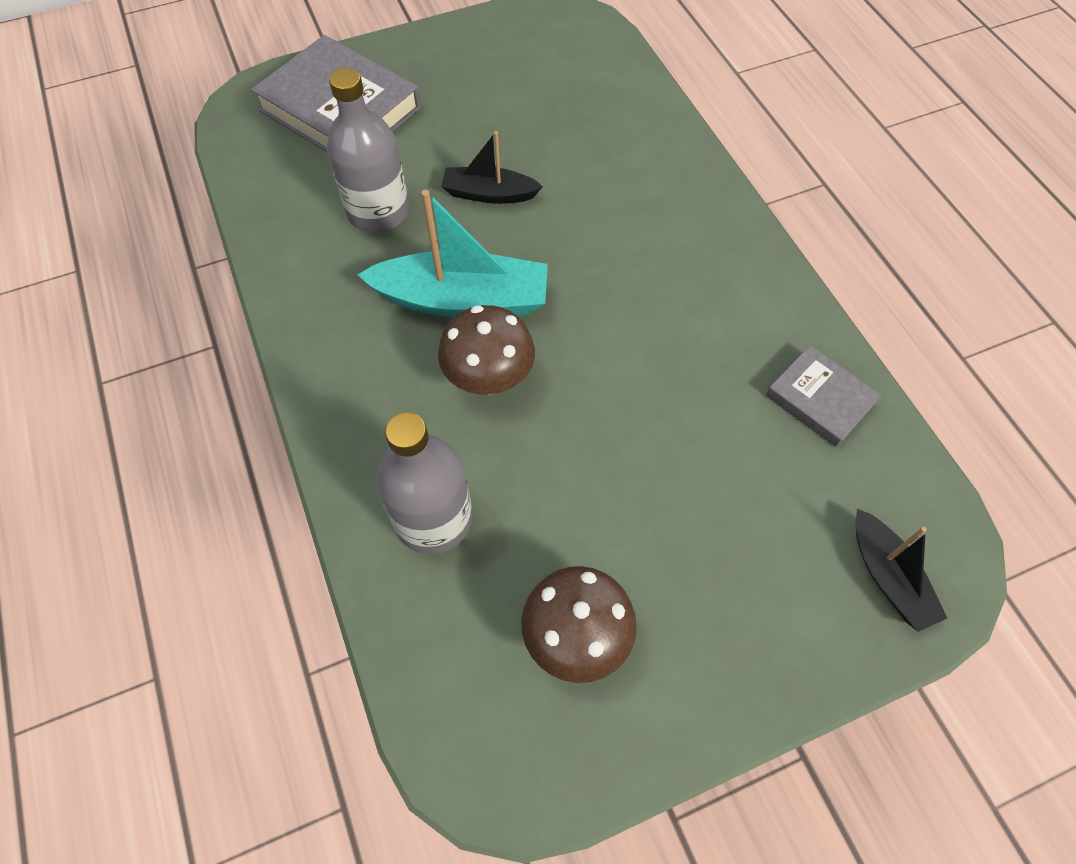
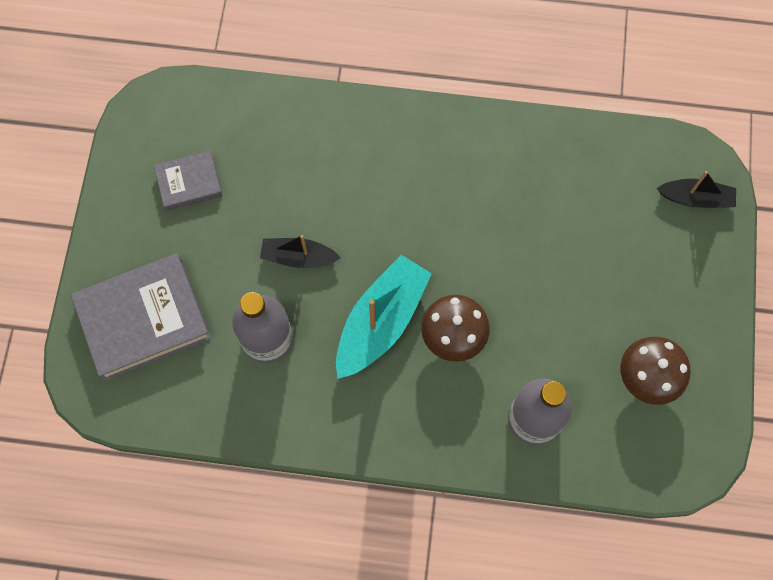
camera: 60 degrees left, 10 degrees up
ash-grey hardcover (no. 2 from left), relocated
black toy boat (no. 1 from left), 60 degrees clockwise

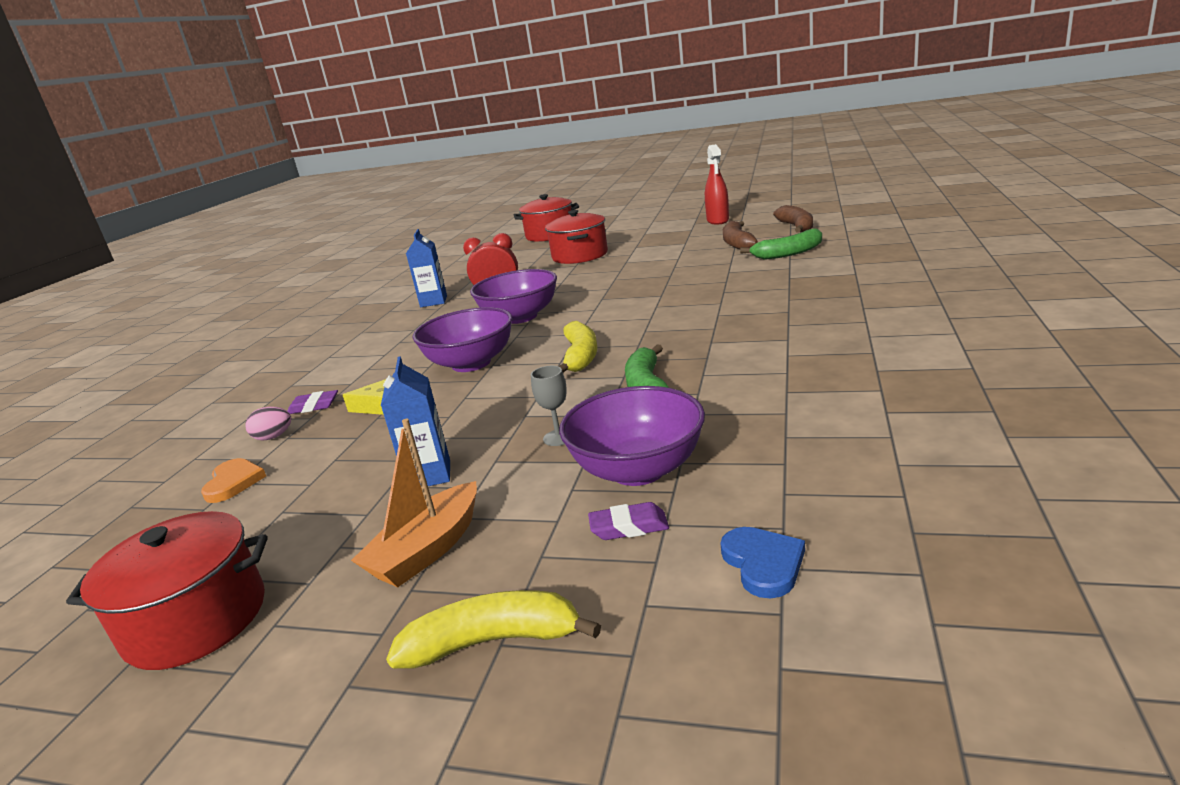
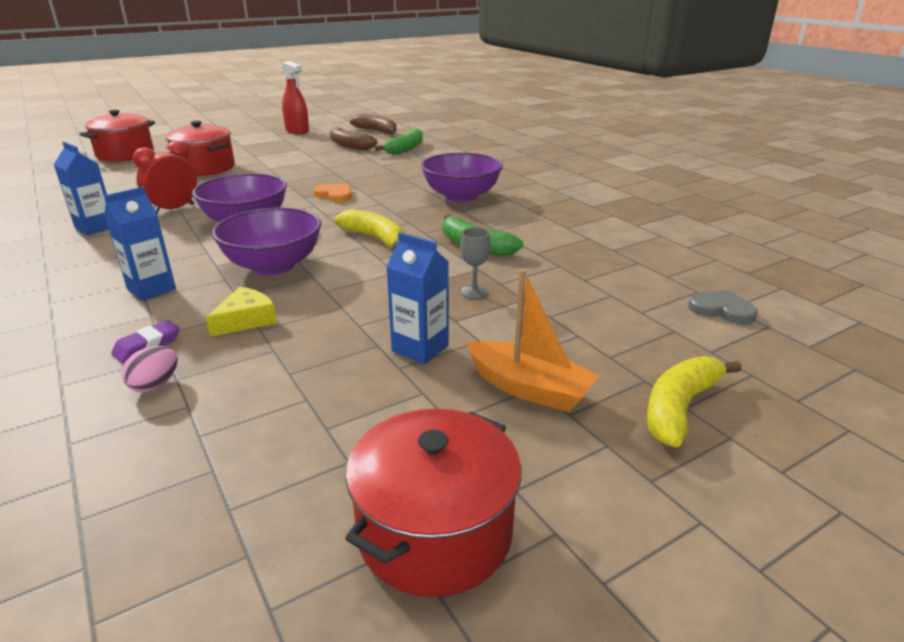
camera: 50 degrees left, 5 degrees up
none -> cobalt milk carton (no. 2 from left)
orange-coloured heart, relocated
purple deep dish (no. 3 from left), relocated
orange-coloured toy boat, 45 degrees counterclockwise
cobalt heart -> ash-grey heart
purple eraser (no. 2 from left) -> none

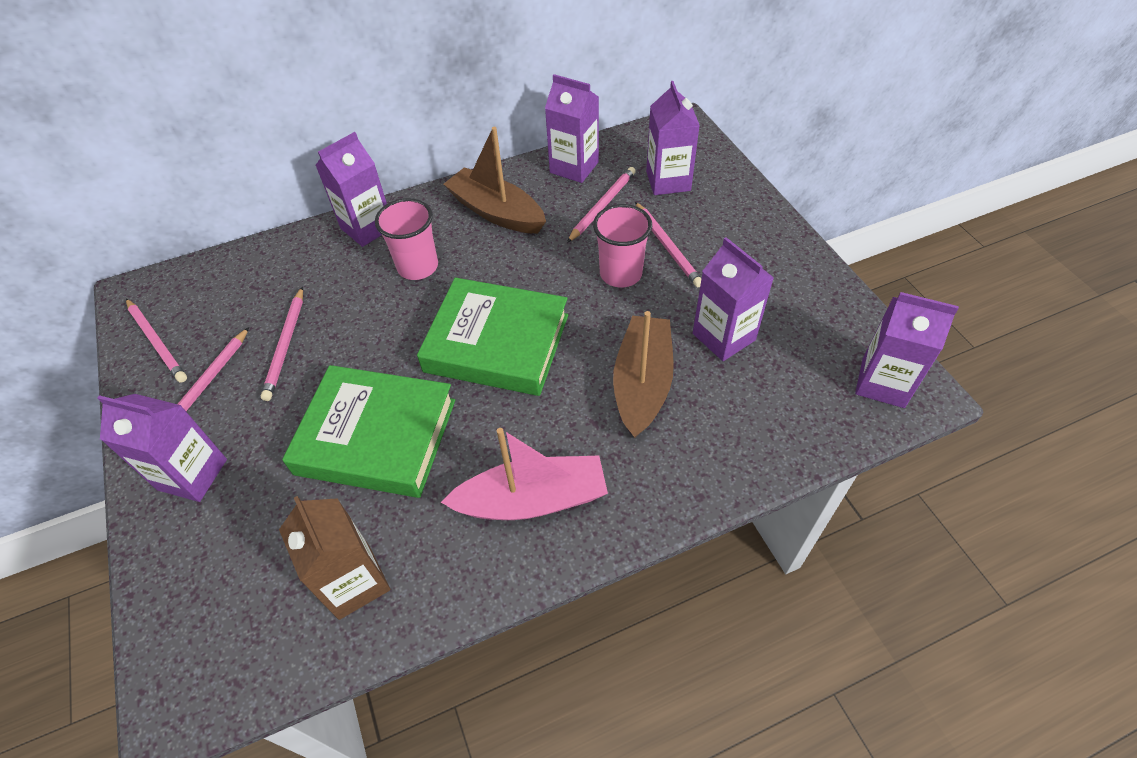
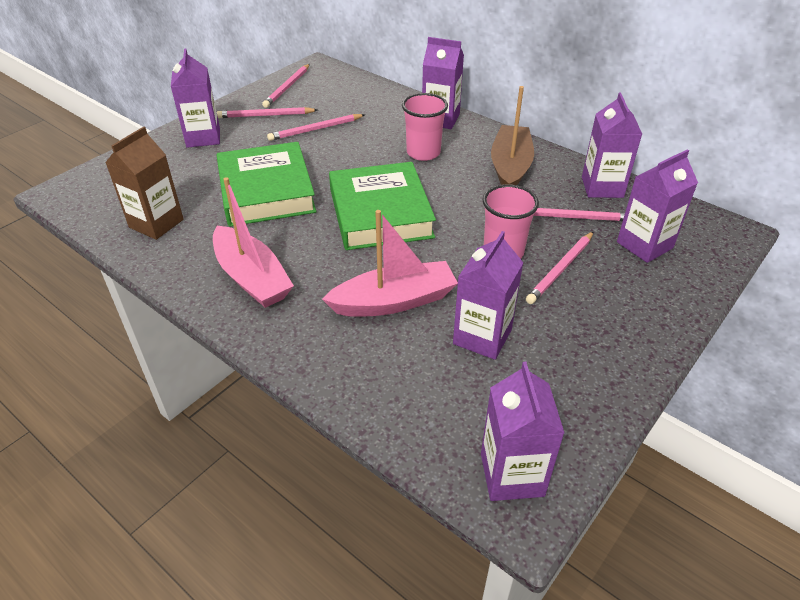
camera: 60 degrees right, 10 degrees down
russet toy boat (no. 2 from left) -> pink toy boat (no. 2 from left)

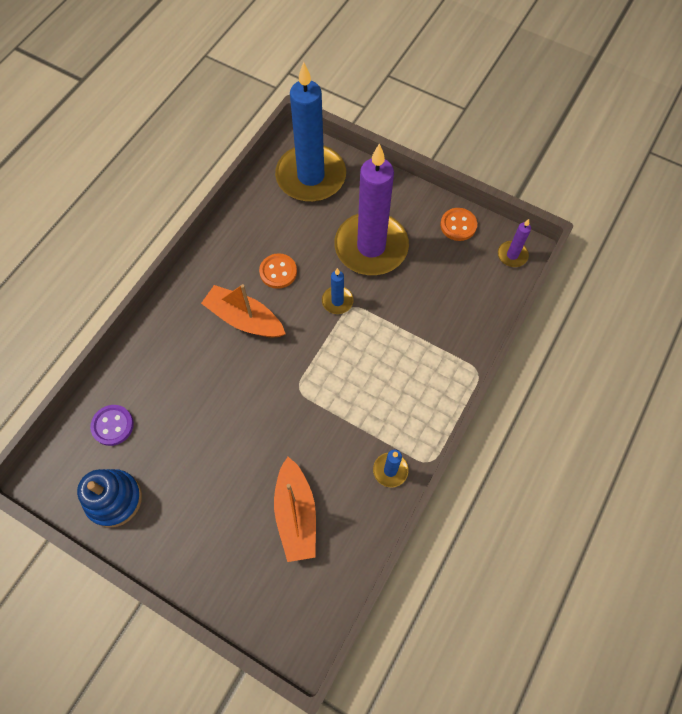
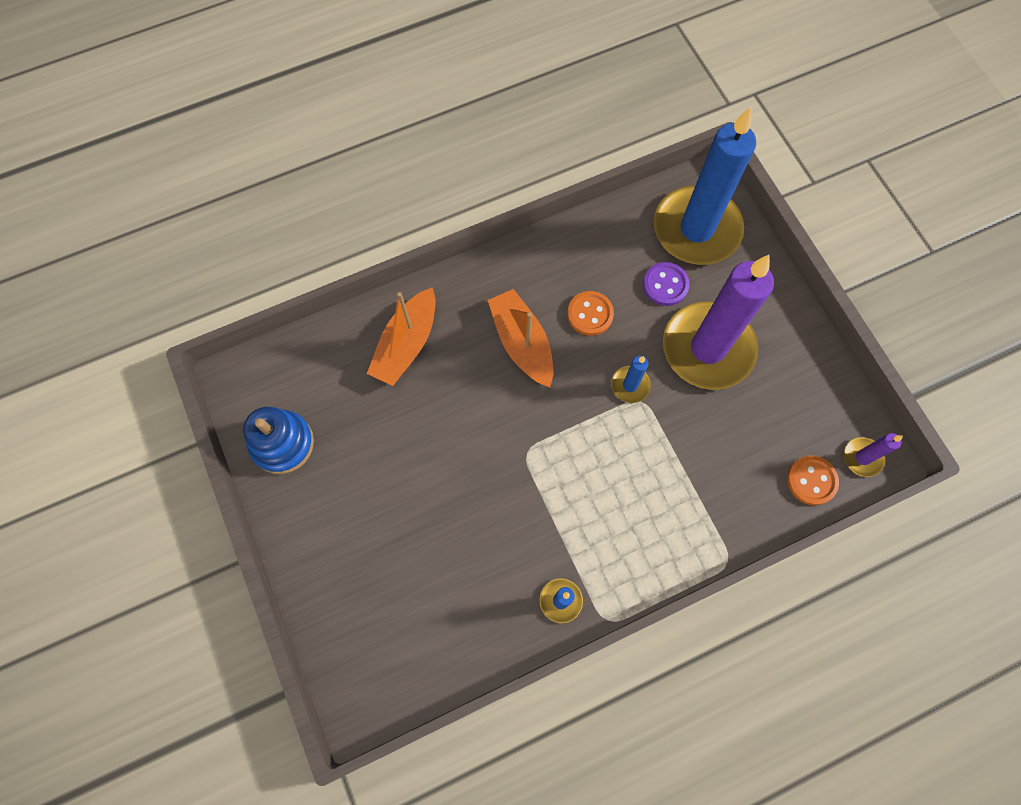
camera: 35 degrees right, 5 degrees up
orange-coloured toy boat (no. 2 from left in the first image) -> orange-coloured toy boat (no. 1 from left), relocated
purple sewing button, relocated
orange-coloured sewing button (no. 2 from left), relocated

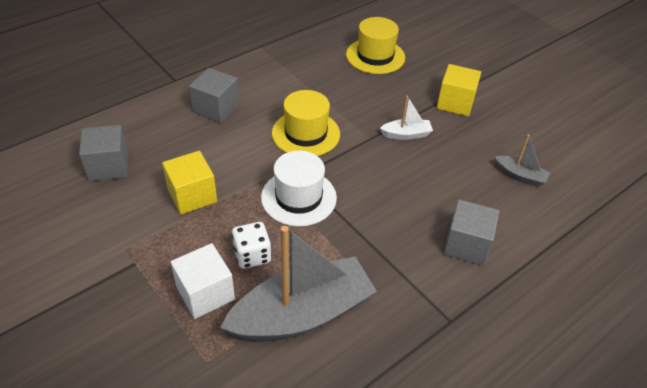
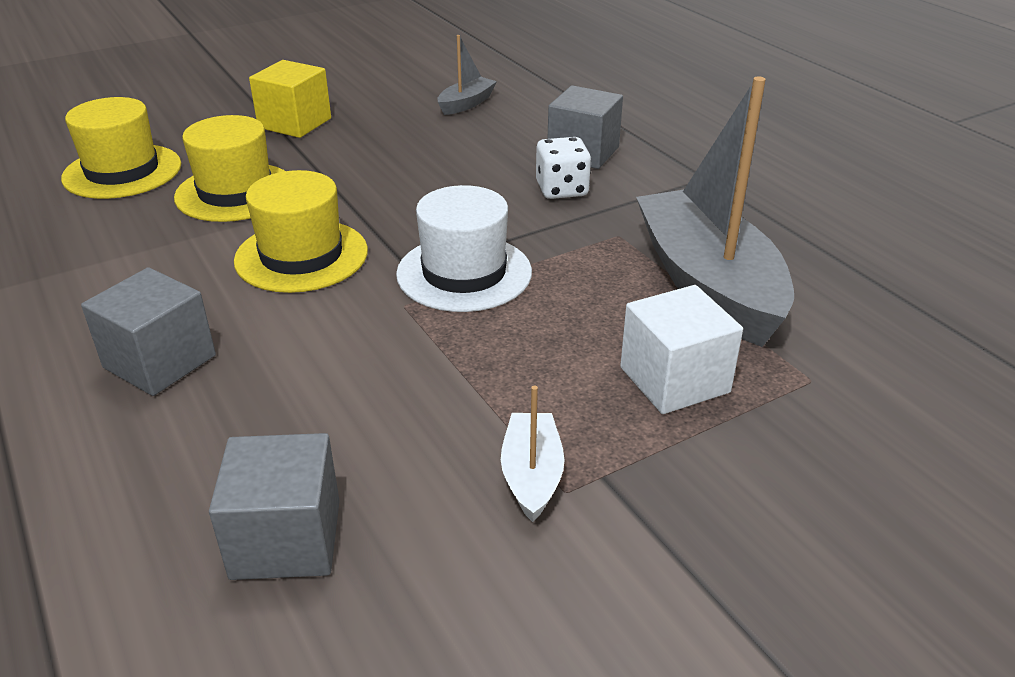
camera: 80 degrees left, 10 degrees down
none -> golden tall hat (no. 2 from left)
snow-white toy boat, relocated
snow-white die, relocated
golden cube (no. 1 from left) -> none

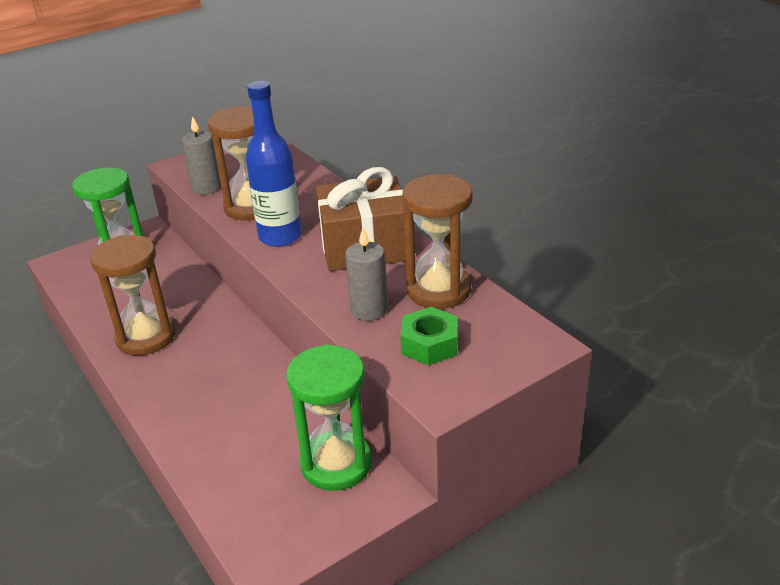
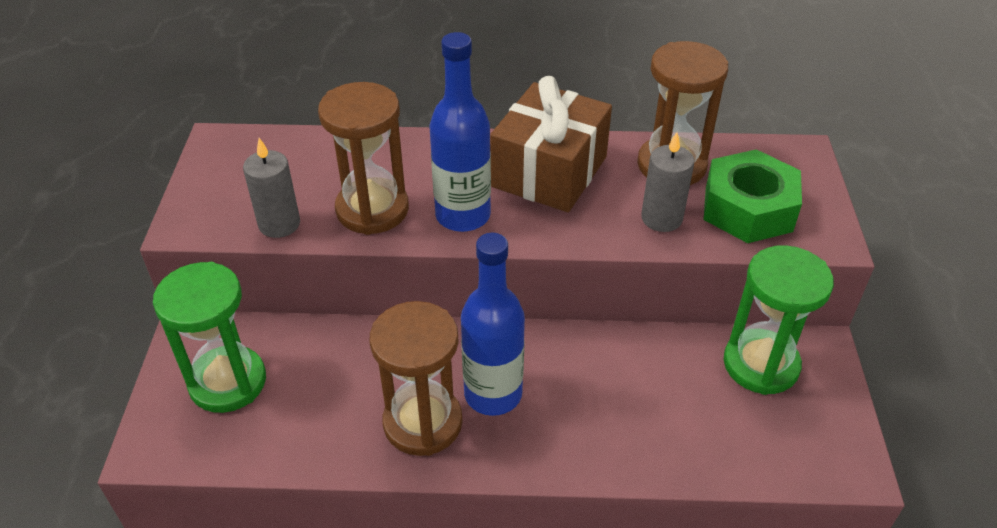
camera: 55 degrees left, 10 degrees up
none -> cobalt flask (no. 2 from left)
emerald hexagon nut, x1.52

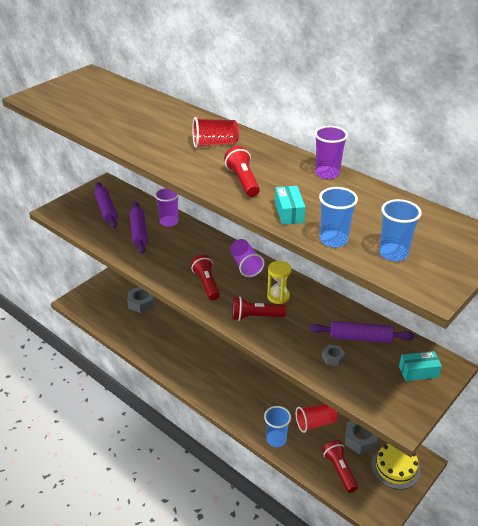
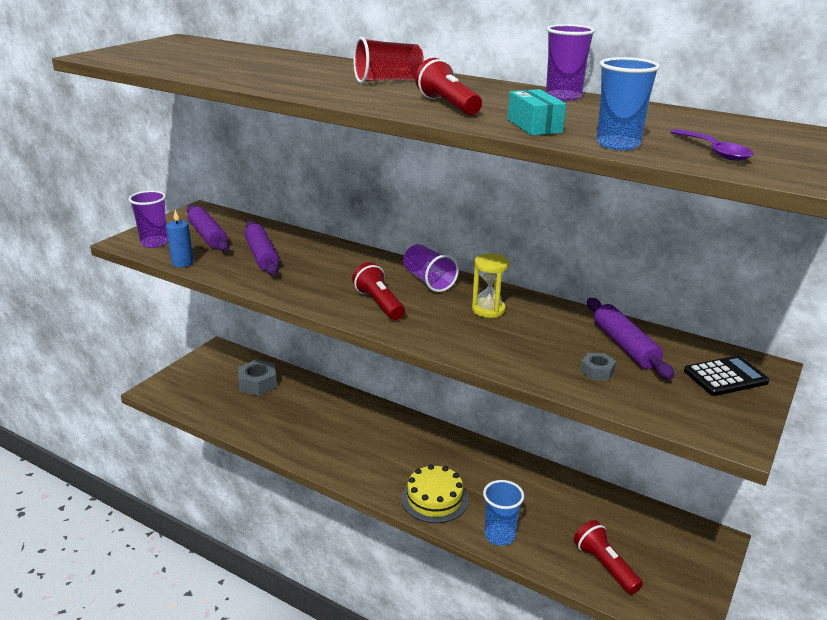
camera: 10 degrees left, 10 degrees down
purple beaker (no. 1 from left), relocated
none -> cobalt wax candle
golden cake, relocated
purple rolling pin (no. 3 from left), 75 degrees clockwise
cobalt beaker (no. 3 from left) -> purple spoon
turquoise parcel (no. 2 from left) -> black pocket calculator
red flashlight (no. 3 from left) -> none
red beaker (no. 2 from left) -> none
ash-grey hexagon nut (no. 3 from left) -> none

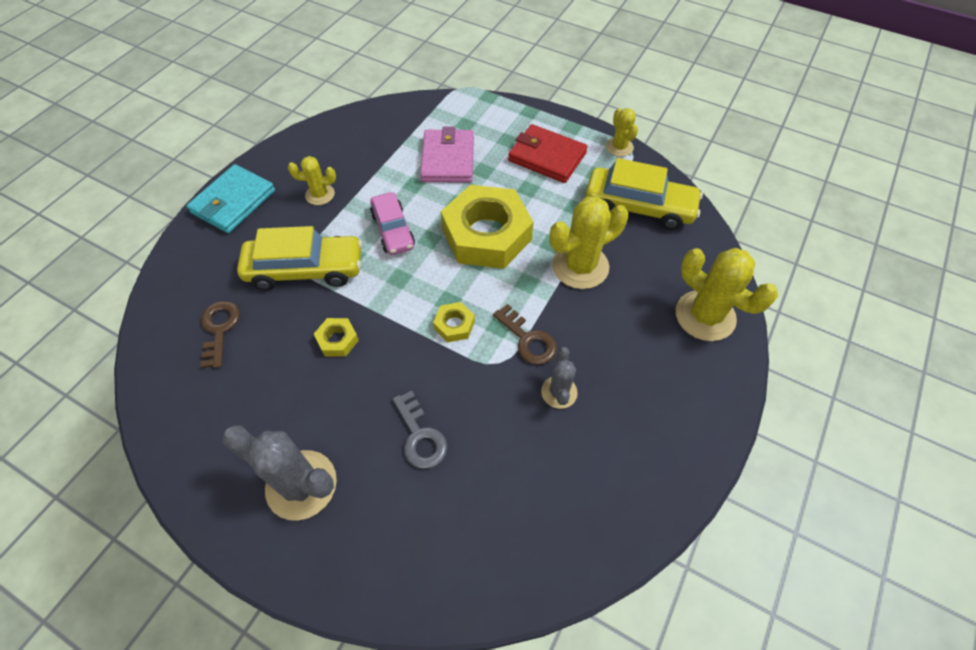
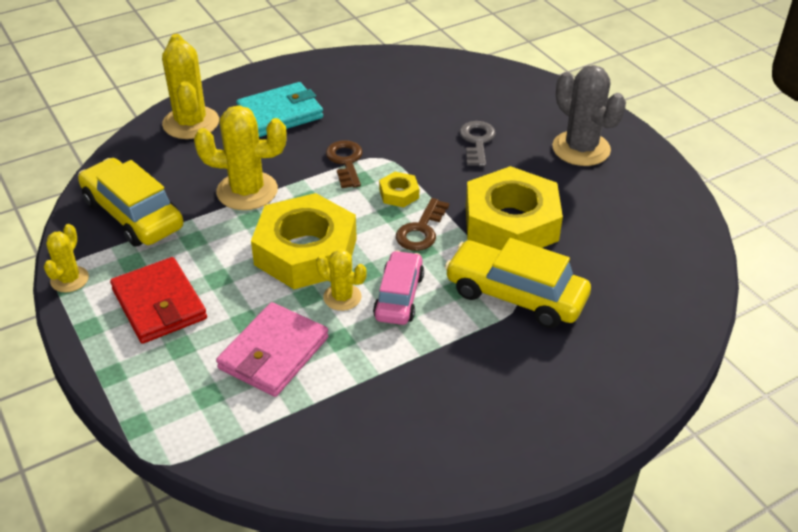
camera: 150 degrees left, 15 degrees down
turquoise wallet, relocated
golden saguaro cactus (no. 1 from left in the first image) -> golden saguaro cactus (no. 4 from left), relocated
russet latchkey (no. 1 from left in the first image) -> russet latchkey (no. 2 from left), relocated
golden hexagon nut (no. 1 from left in the first image) -> golden hexagon nut (no. 3 from left), x2.40
ash-grey saguaro cactus (no. 2 from left) -> none

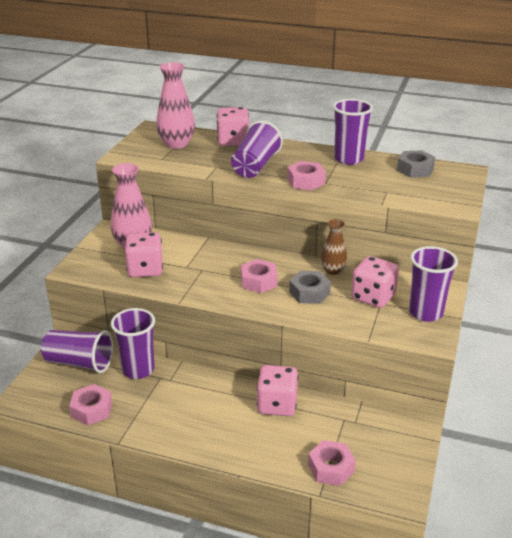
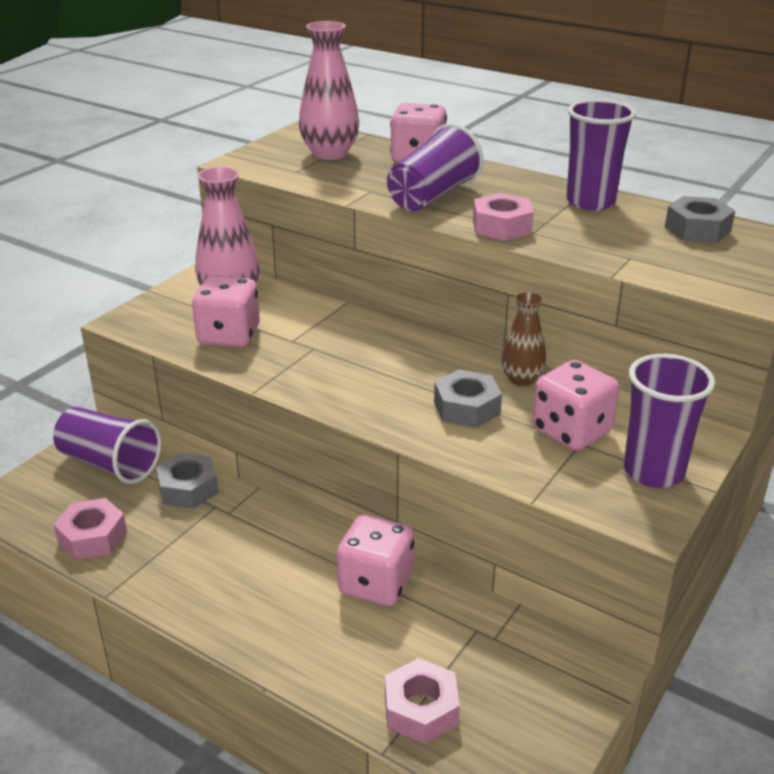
camera: 15 degrees right, 0 degrees up
purple beaker (no. 2 from left) -> ash-grey hexagon nut (no. 1 from left)
pink hexagon nut (no. 2 from left) -> none

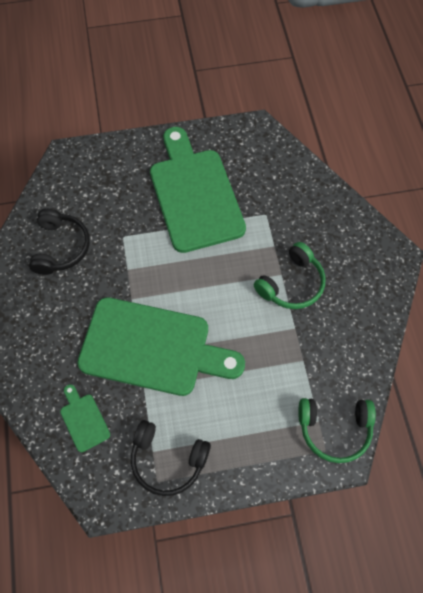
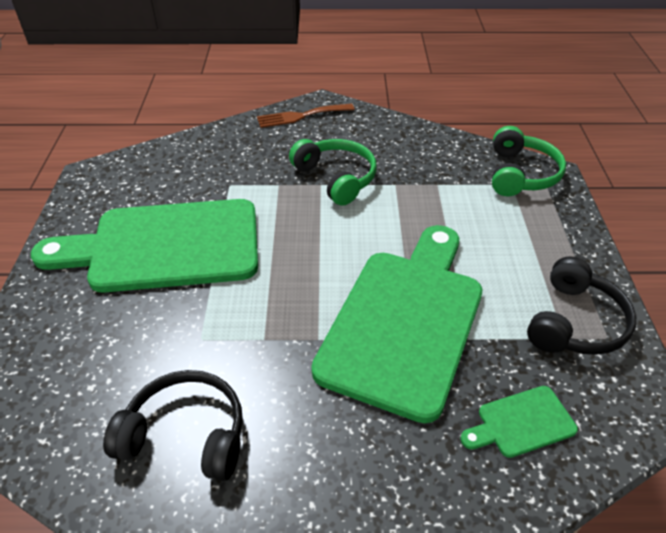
camera: 80 degrees left, 20 degrees down
none -> russet table fork

